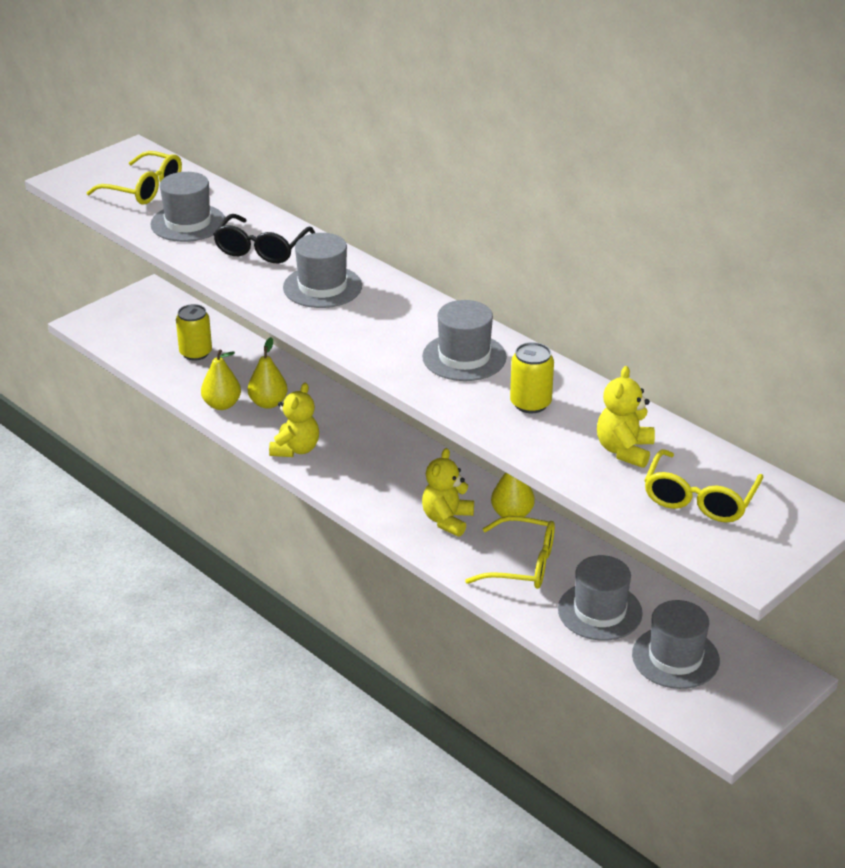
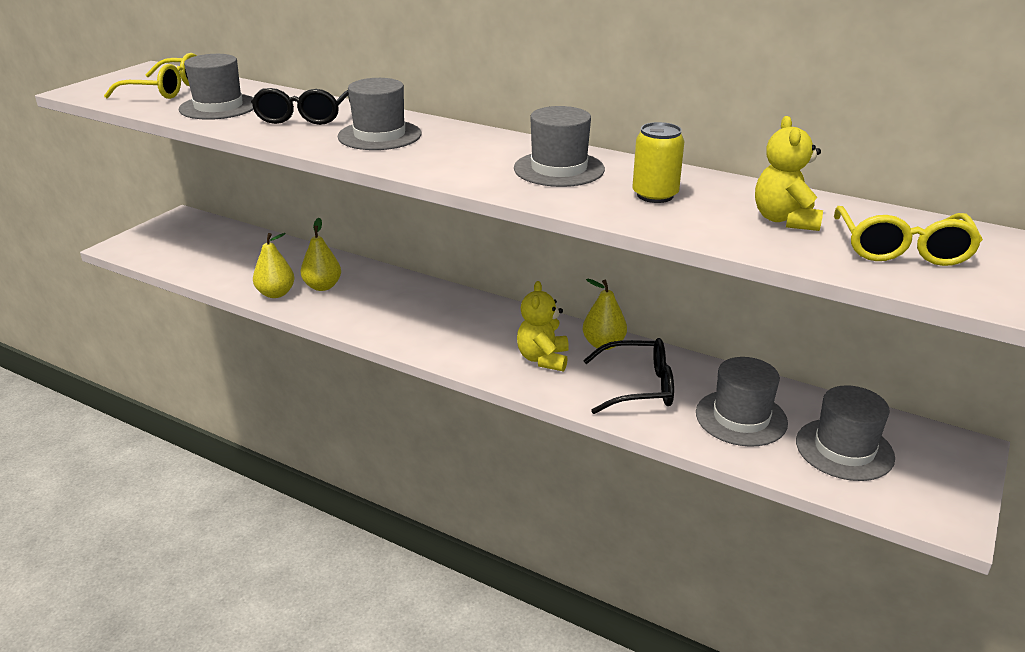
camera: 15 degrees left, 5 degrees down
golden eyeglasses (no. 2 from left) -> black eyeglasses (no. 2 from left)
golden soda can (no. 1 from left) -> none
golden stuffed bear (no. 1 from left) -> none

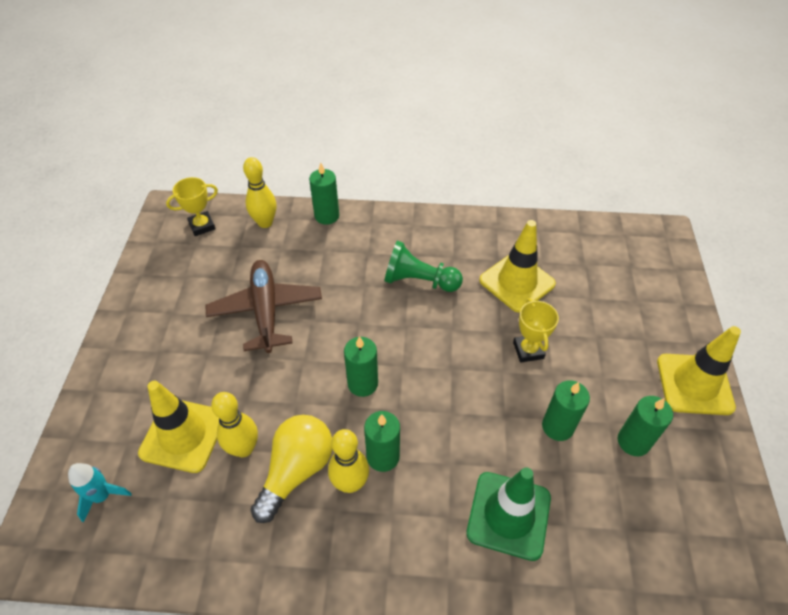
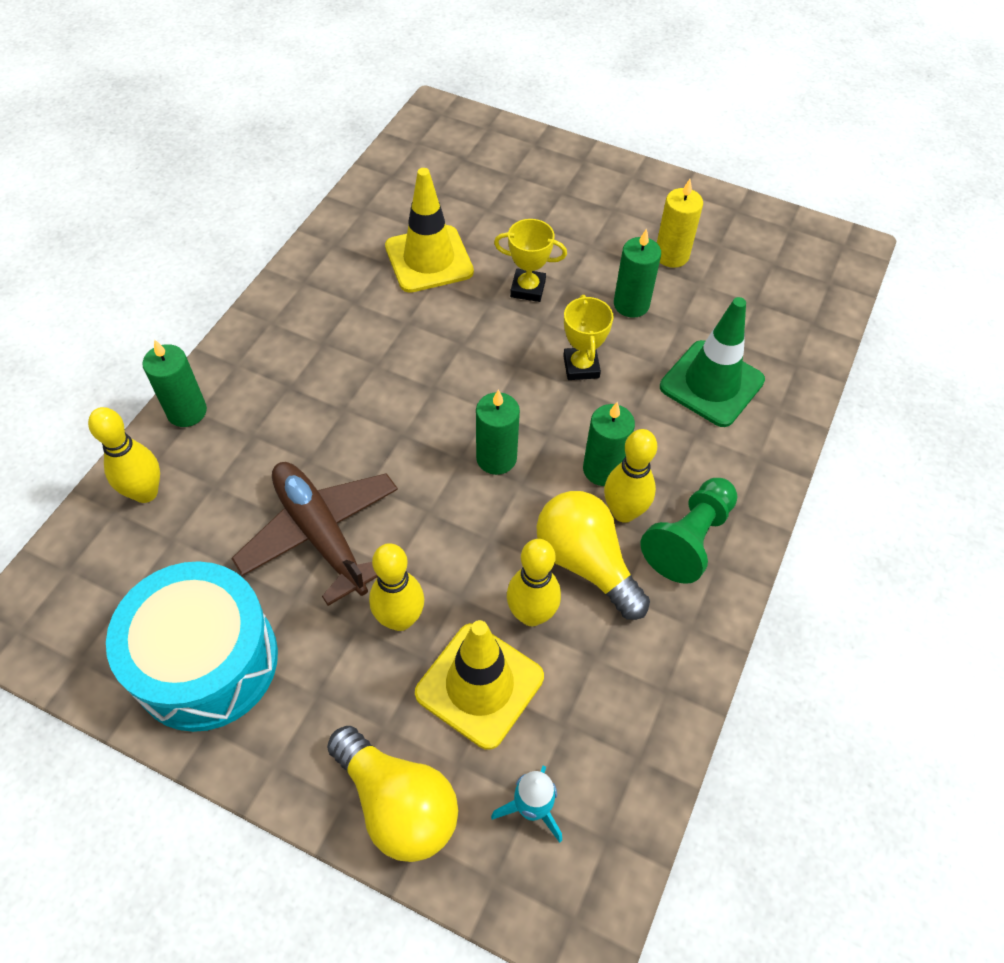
camera: 70 degrees left, 5 degrees up
none -> turquoise snare drum
russet plane, 45 degrees clockwise
none -> golden light bulb (no. 1 from left)
none -> golden tenpin (no. 2 from left)
golden award cup (no. 1 from left in the first image) -> golden award cup (no. 2 from left), relocated
emerald pawn, relocated
emerald wax candle (no. 5 from left) -> golden wax candle
golden traffic cone (no. 3 from left) -> none

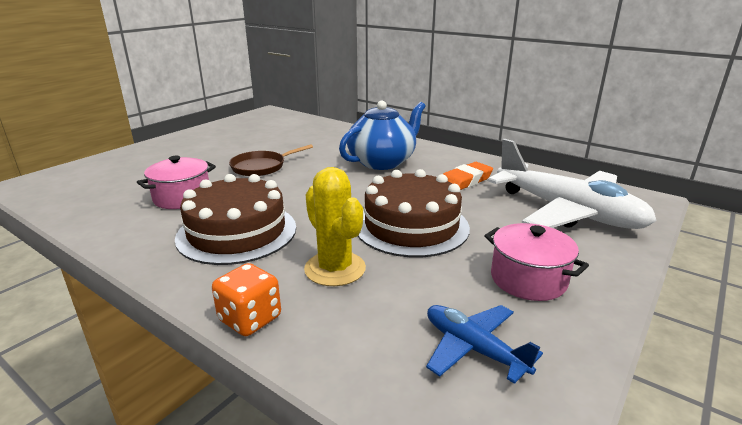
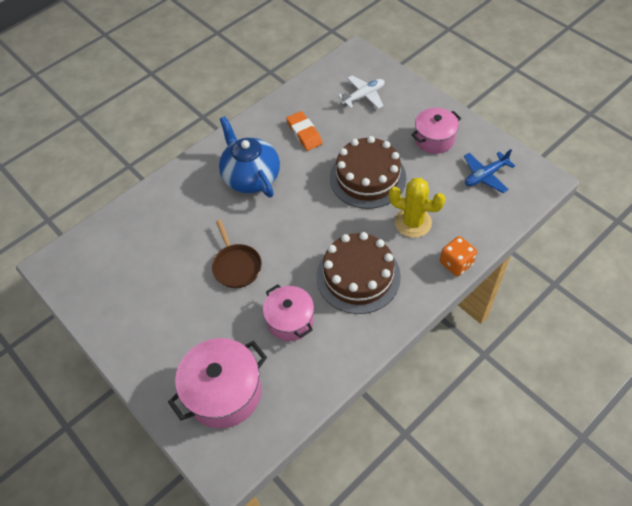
camera: 75 degrees left, 30 degrees up
none -> pink stockpot (no. 1 from left)
snow-white plane, x0.50
golden saguaro cactus, 45 degrees clockwise

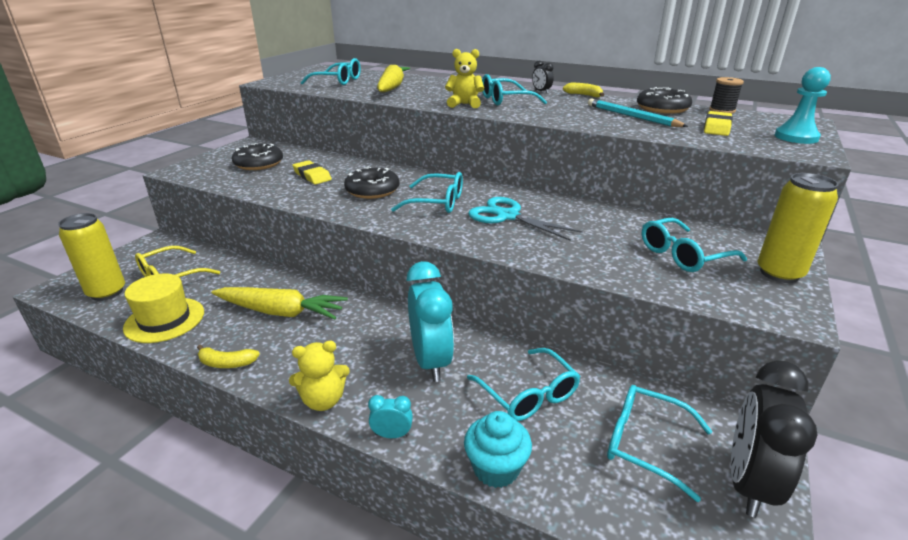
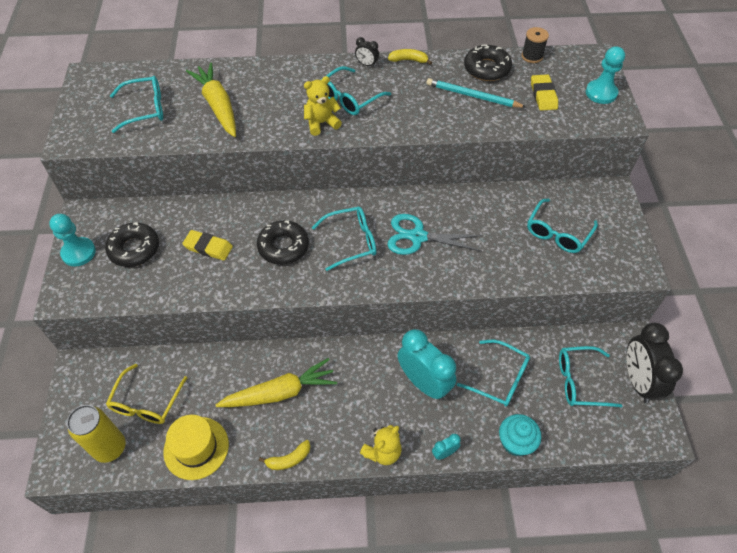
camera: 30 degrees left, 25 degrees up
none -> turquoise pawn (no. 1 from left)
golden soda can (no. 2 from left) -> none

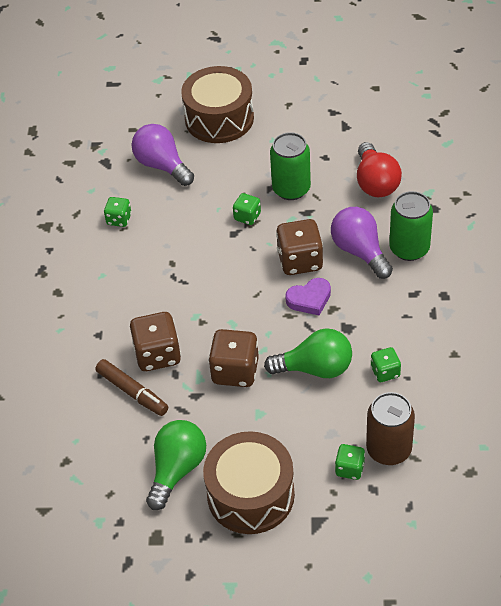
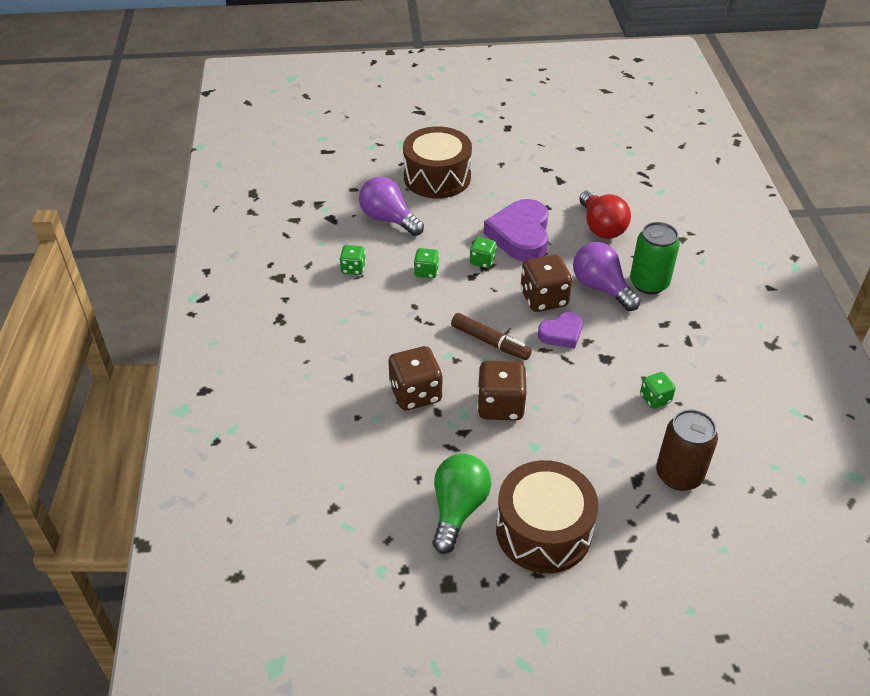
camera: 10 degrees left, 5 degrees down
emerald die (no. 3 from left in the first image) -> emerald die (no. 2 from left), relocated
russet marker pen, relocated
emerald soda can (no. 1 from left) -> purple heart (no. 1 from left)
emerald light bulb (no. 2 from left) -> none

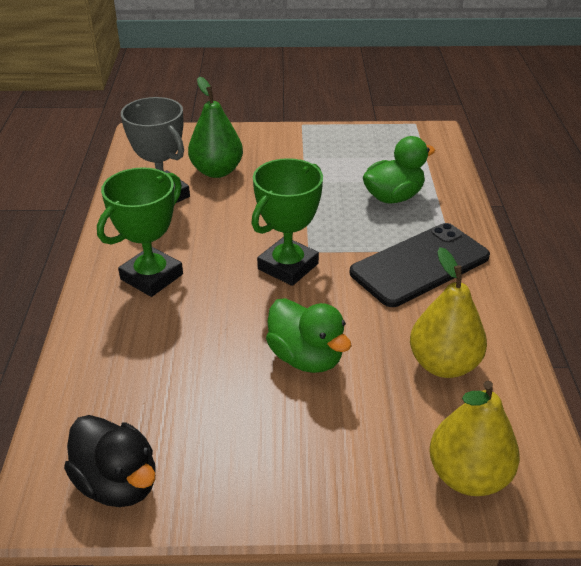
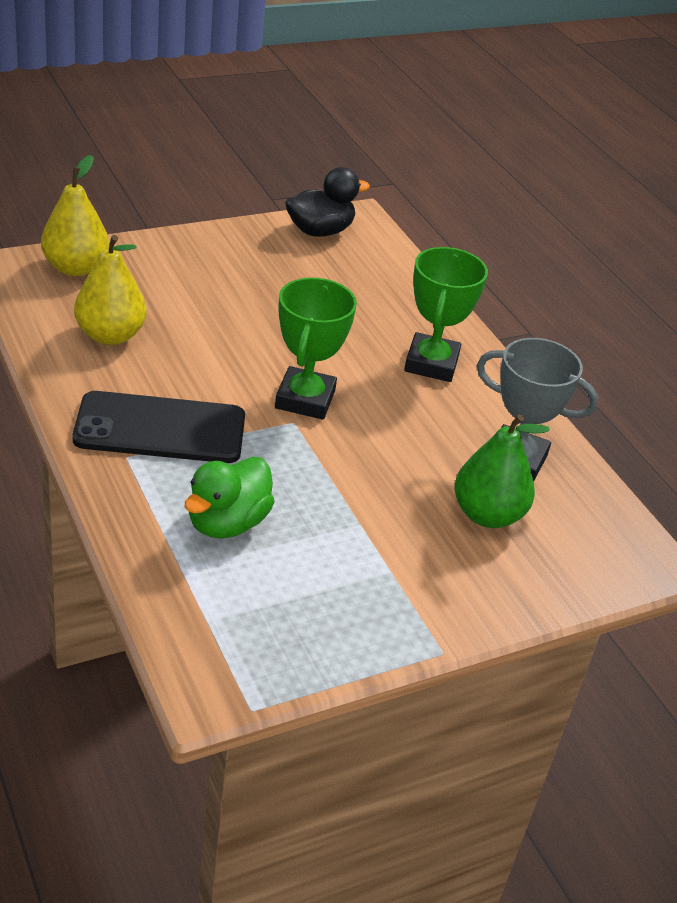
camera: 150 degrees right, 0 degrees up
black smartphone, 60 degrees clockwise
black duck, 135 degrees clockwise
emerald duck (no. 1 from left) -> none

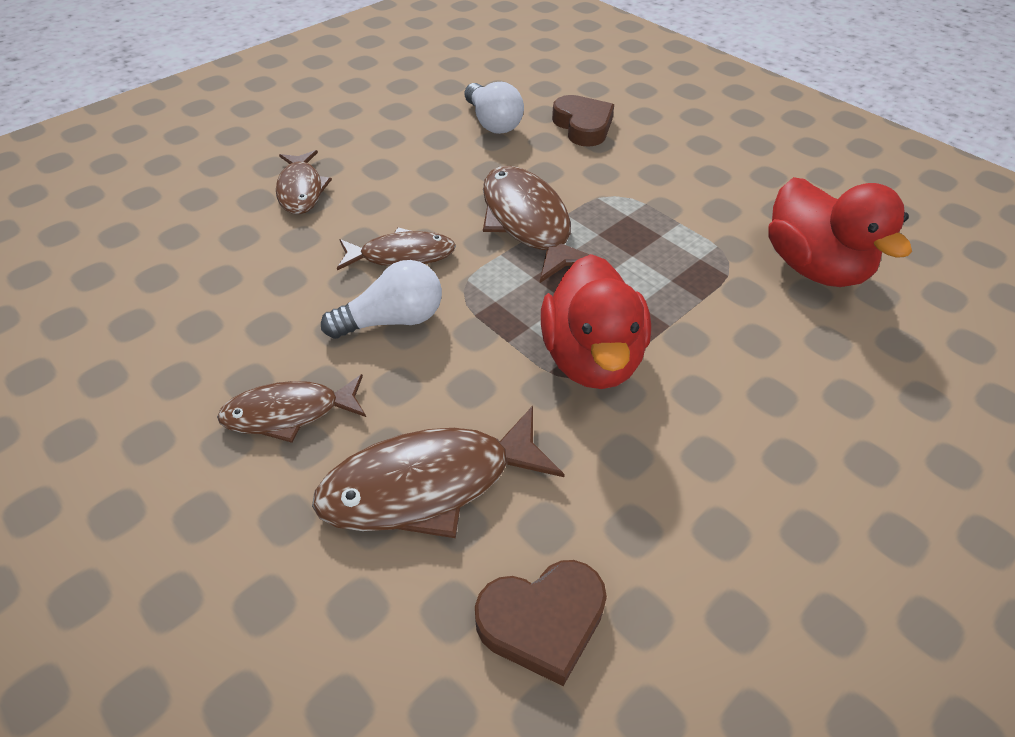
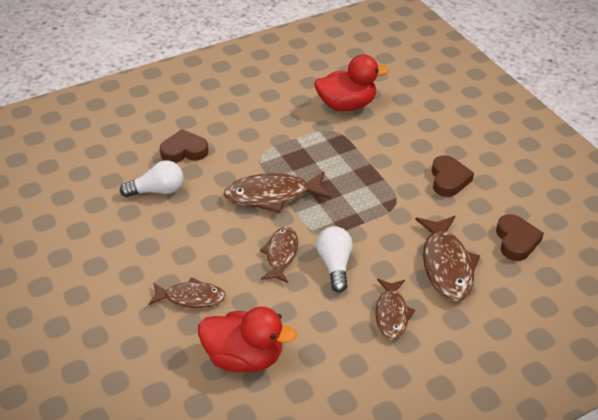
camera: 75 degrees left, 5 degrees down
red duck (no. 1 from left), relocated
none -> russet heart (no. 2 from left)

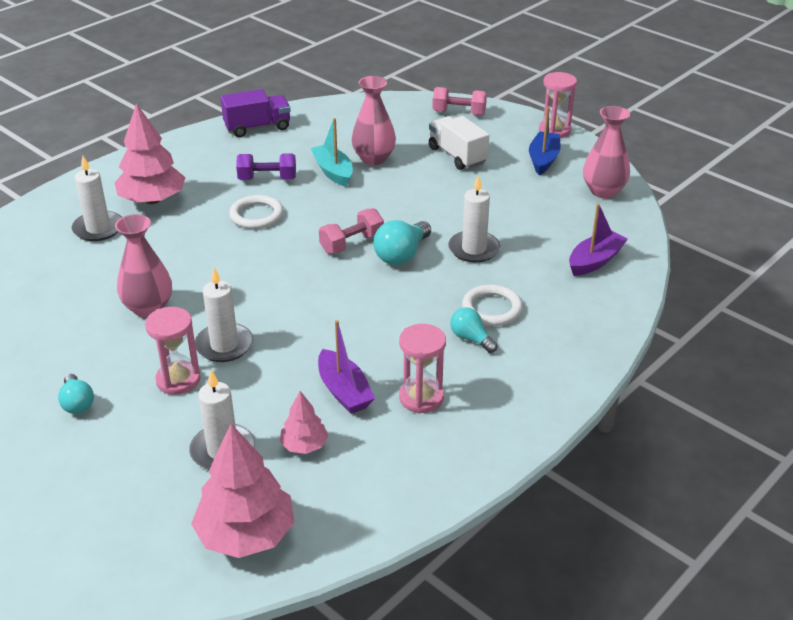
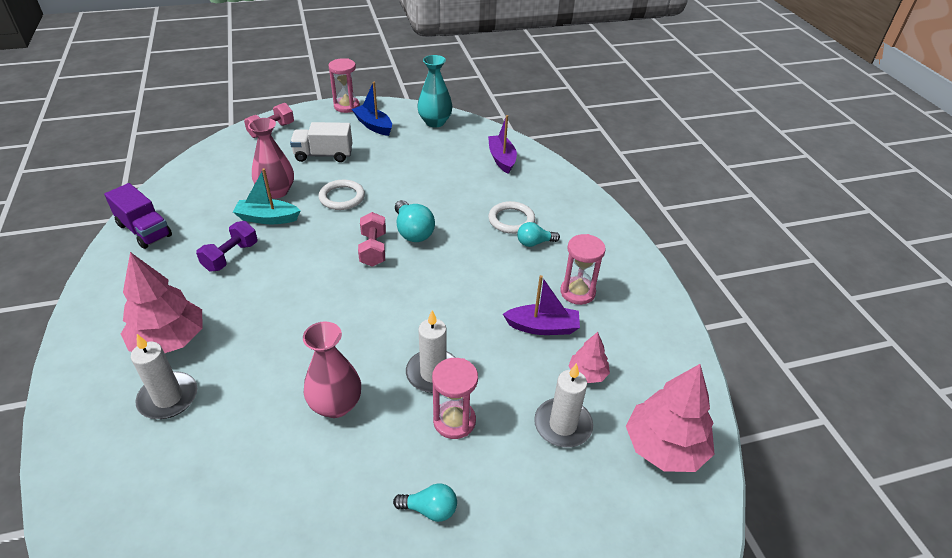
camera: 60 degrees left, 5 degrees up
purple truck, 120 degrees clockwise
snow-white ring (no. 1 from left), relocated
pink vase (no. 3 from left) -> turquoise vase
snow-white wax candle (no. 4 from left) -> none

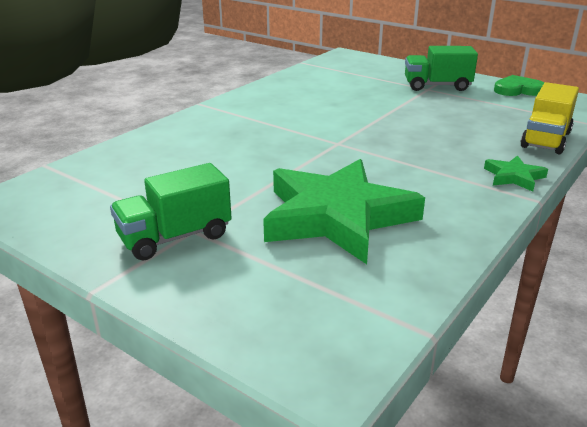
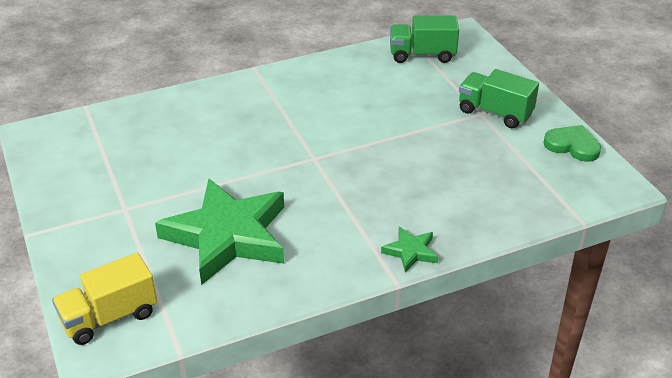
camera: 30 degrees right, 10 degrees up
golden truck, relocated
emerald truck (no. 1 from left), relocated

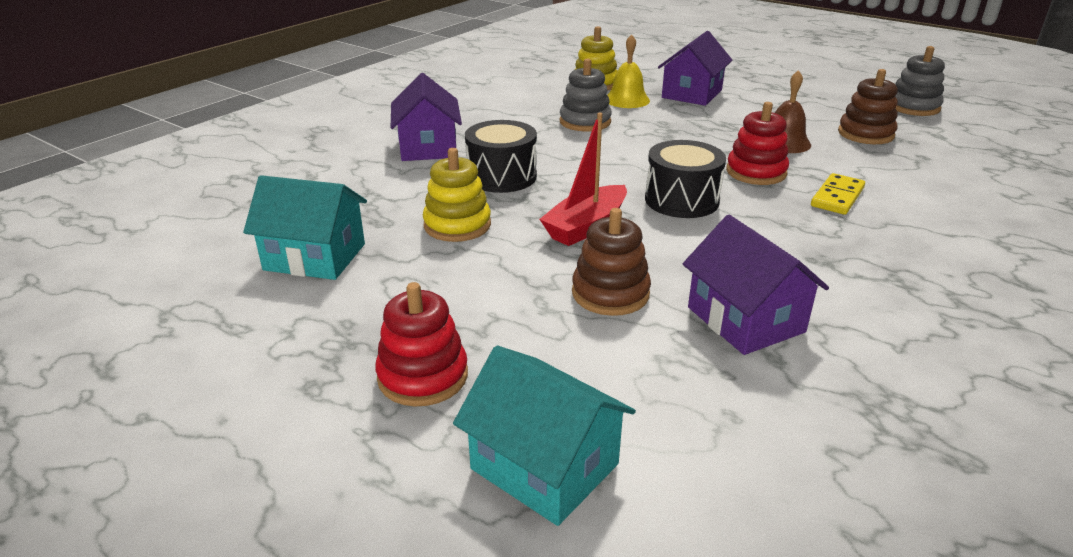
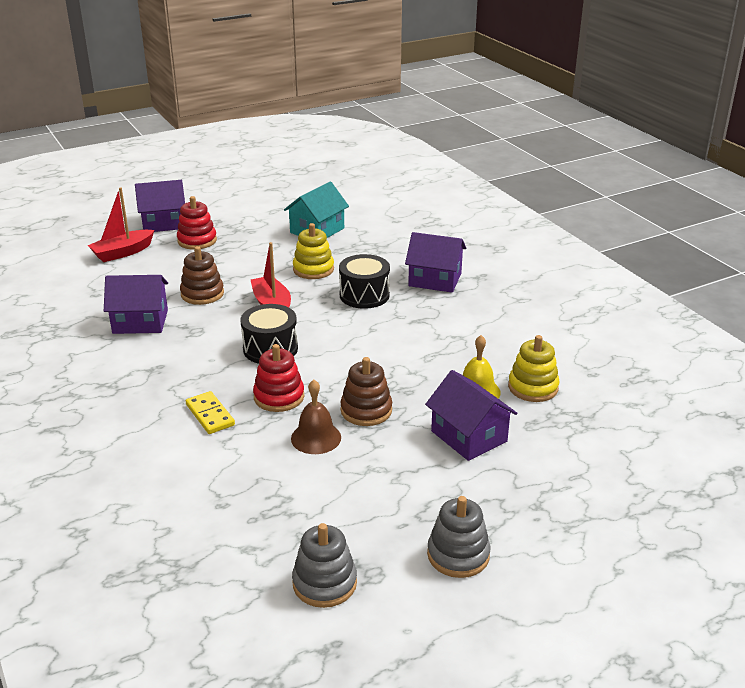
camera: 115 degrees right, 0 degrees up
turquoise house (no. 2 from left) -> red toy boat (no. 1 from left)
none -> purple house (no. 2 from left)
russet stacking rings (no. 2 from left), relocated
ash-grey stacking rings (no. 1 from left in the first image) -> ash-grey stacking rings (no. 2 from left), relocated

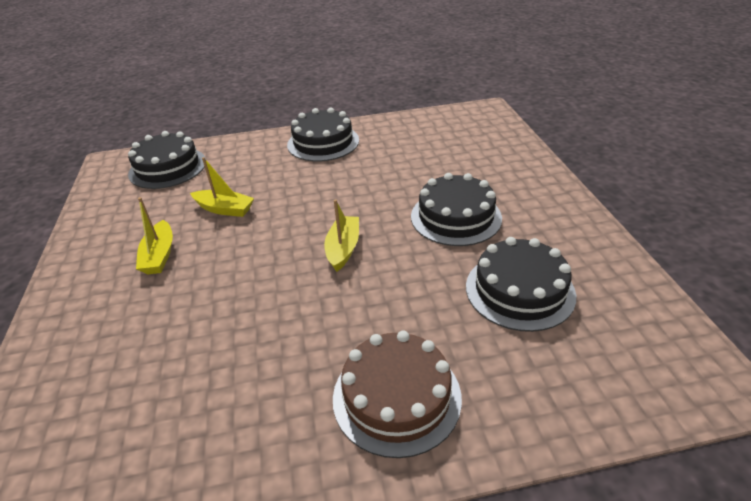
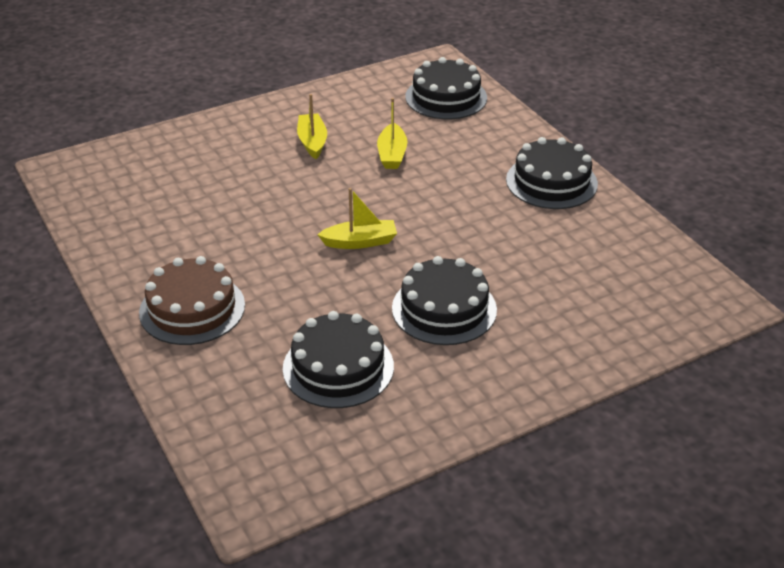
camera: 70 degrees right, 0 degrees up
golden toy boat (no. 1 from left), 105 degrees clockwise

